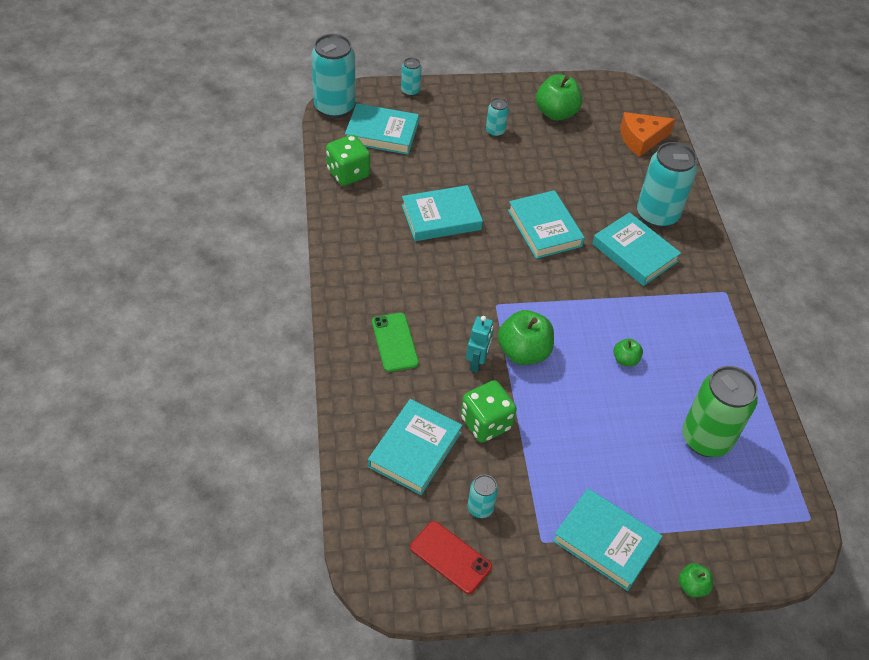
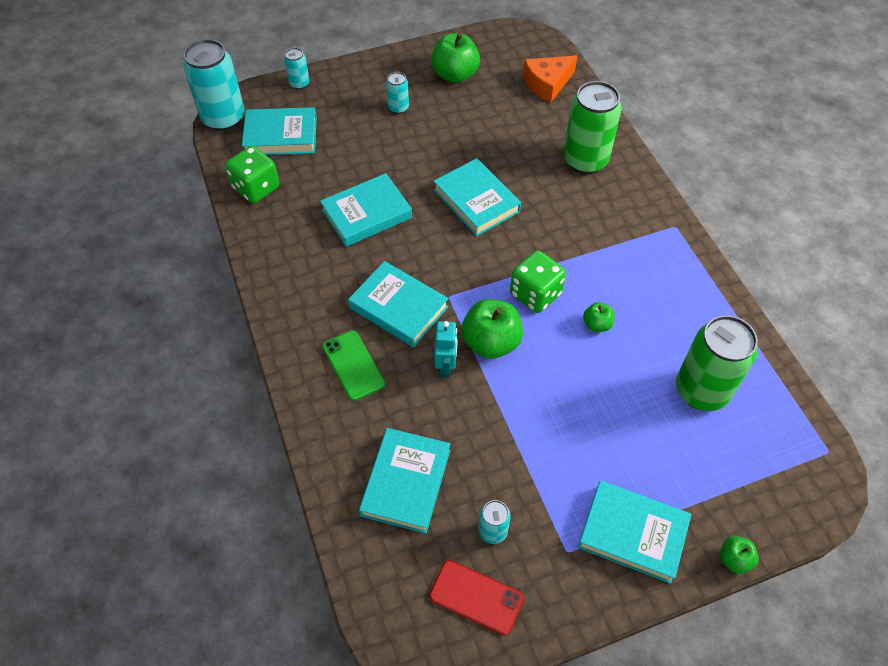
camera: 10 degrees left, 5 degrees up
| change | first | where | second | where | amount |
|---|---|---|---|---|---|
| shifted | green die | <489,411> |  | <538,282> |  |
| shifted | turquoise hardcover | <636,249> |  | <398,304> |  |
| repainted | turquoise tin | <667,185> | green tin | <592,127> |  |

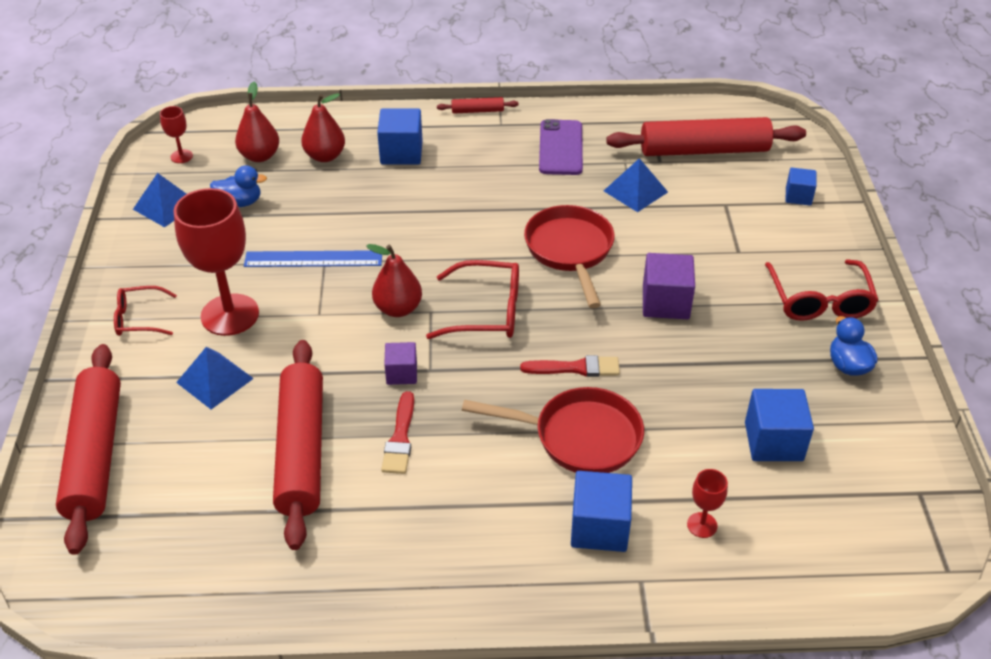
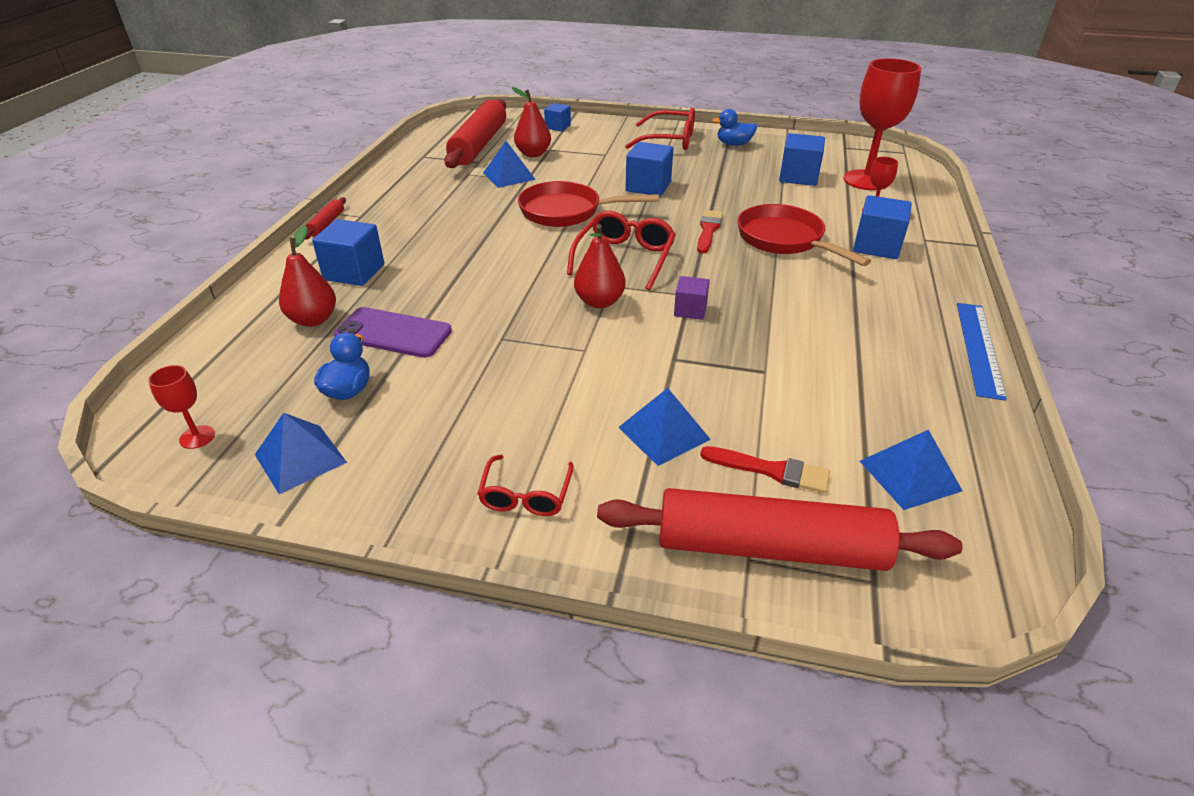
camera: 75 degrees left, 5 degrees down
| change | first | where | second | where | amount |
|---|---|---|---|---|---|
| gone | scarlet pastry roller | <298,445> |  |  |  |
| new |  |  | cobalt pyramid | <911,470> |  |
| shifted | scarlet goblet | <216,262> |  | <882,124> |  |
| shifted | scarlet pear | <257,122> |  | <531,122> |  |
| shifted | cobalt ruler | <313,258> |  | <982,352> |  |
| shifted | scarlet paint brush | <397,432> |  | <765,469> |  |
| shifted | royal purple smartphone | <561,147> |  | <393,332> |  |
| repainted | royal purple cube | <669,286> | cobalt cube | <649,169> |  |
| rotated | scarlet skillet | <553,430> |  | <804,235> | 60 degrees counterclockwise |

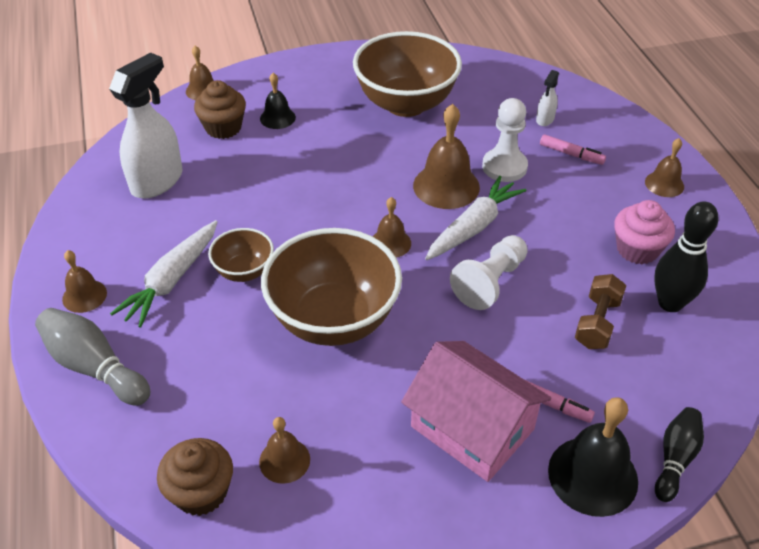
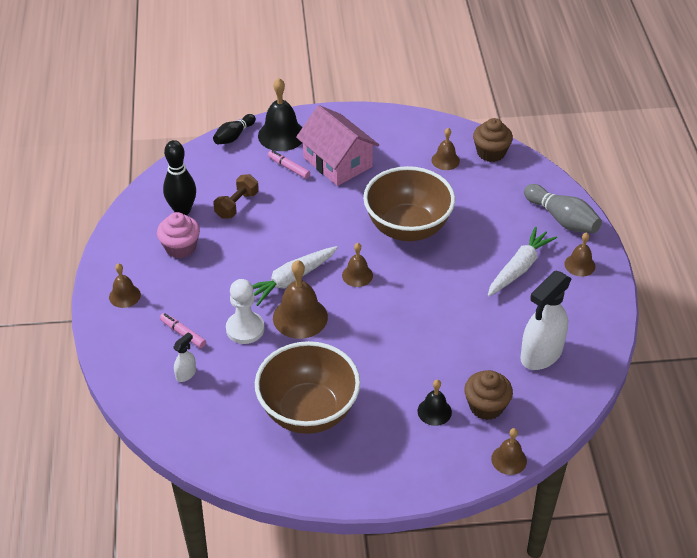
camera: 170 degrees left, 0 degrees up
| change | first | where | second | where | amount |
|---|---|---|---|---|---|
| gone | brown serving bowl | <241,255> |  |  |  |
| gone | white game pawn | <489,272> |  |  |  |

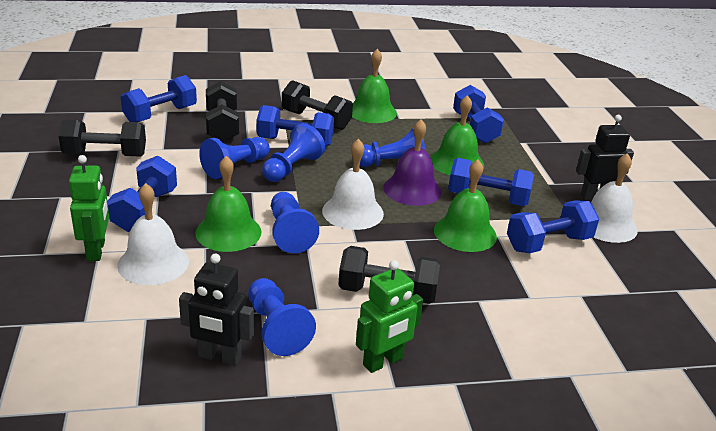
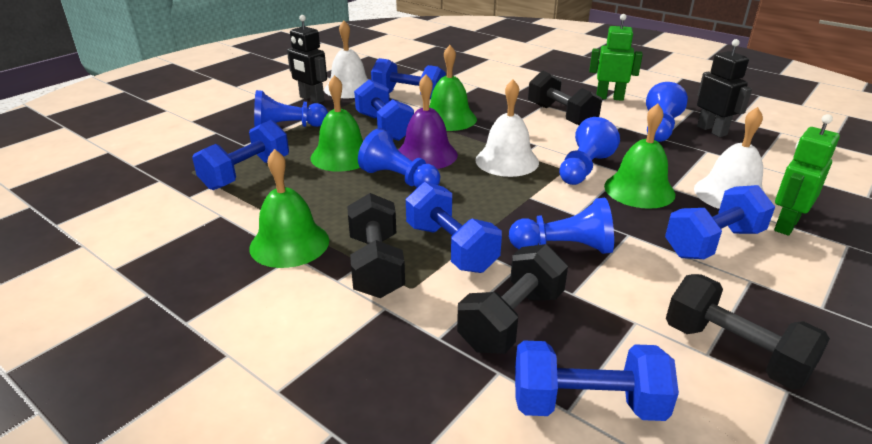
camera: 130 degrees left, 0 degrees up
| change | first | where | second | where | amount |
|---|---|---|---|---|---|
| shifted | cobalt game pawn | <293,152> |  | <291,108> |  |

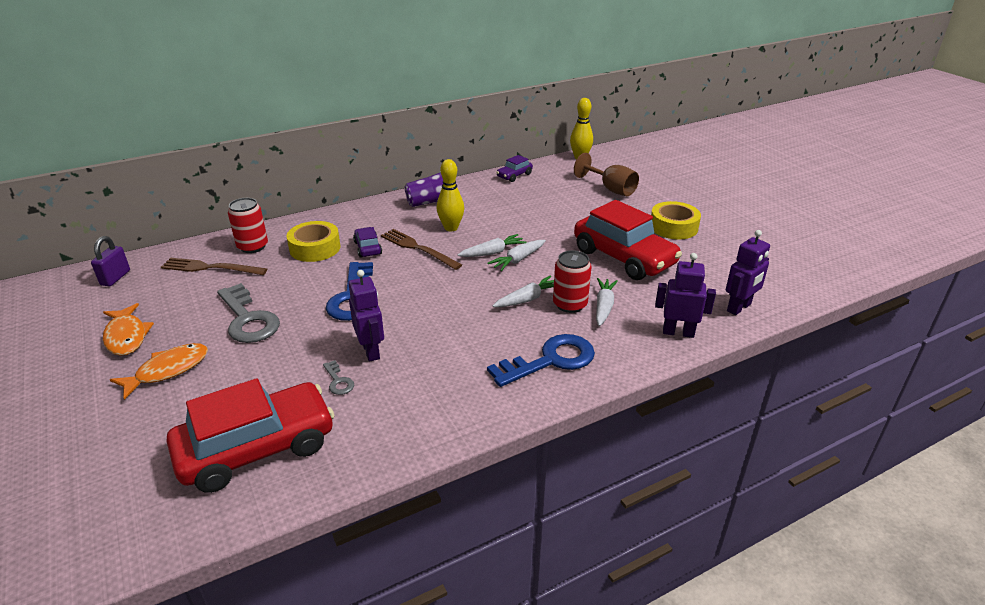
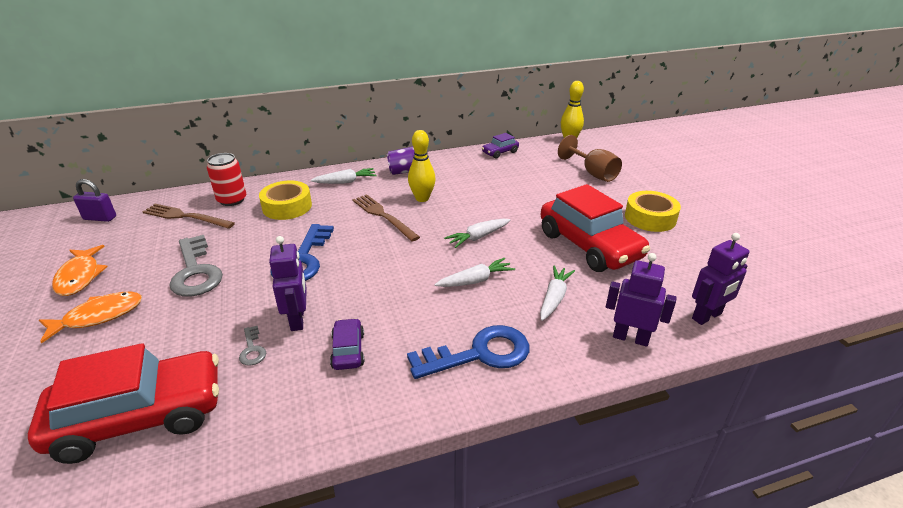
camera: 10 degrees right, 0 degrees up
| change | first | where | second | where | amount |
|---|---|---|---|---|---|
| gone | scarlet tin | <572,281> |  |  |  |
| shifted | royal purple car | <367,242> |  | <347,344> |  |
| shifted | white carrot | <492,245> |  | <343,176> |  |
| rotated | royal purple lock | <110,261> |  | <94,200> | 75 degrees clockwise |

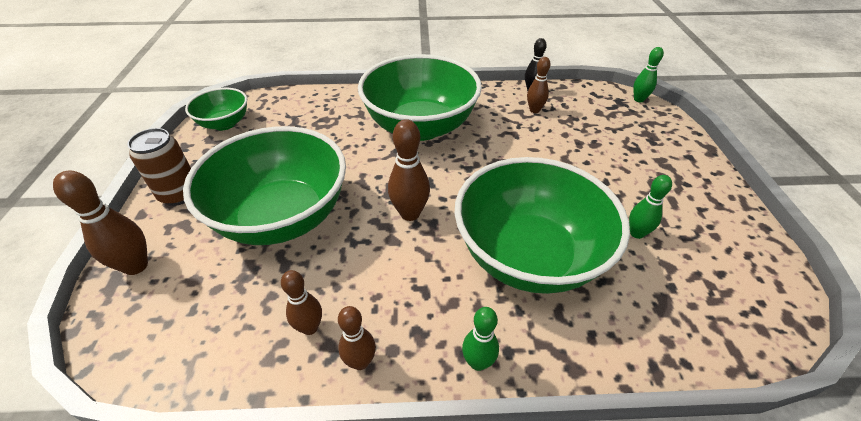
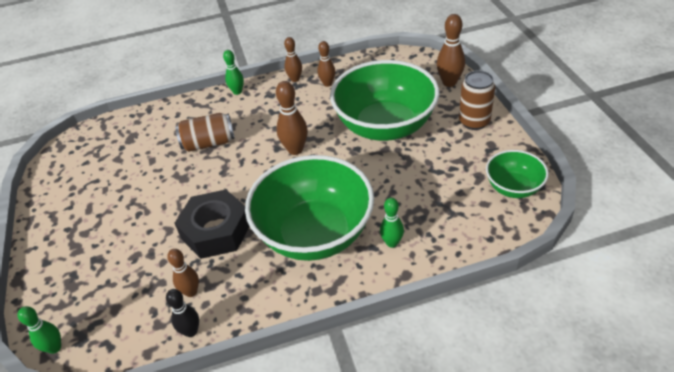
camera: 170 degrees right, 0 degrees up
| change | first | where | second | where | amount |
|---|---|---|---|---|---|
| new |  |  | ebony nut | <212,224> |  |
| shifted | green bowling pin | <650,207> |  | <392,223> |  |
| swapped | green serving bowl | <542,225> | brown tin | <205,132> |  |

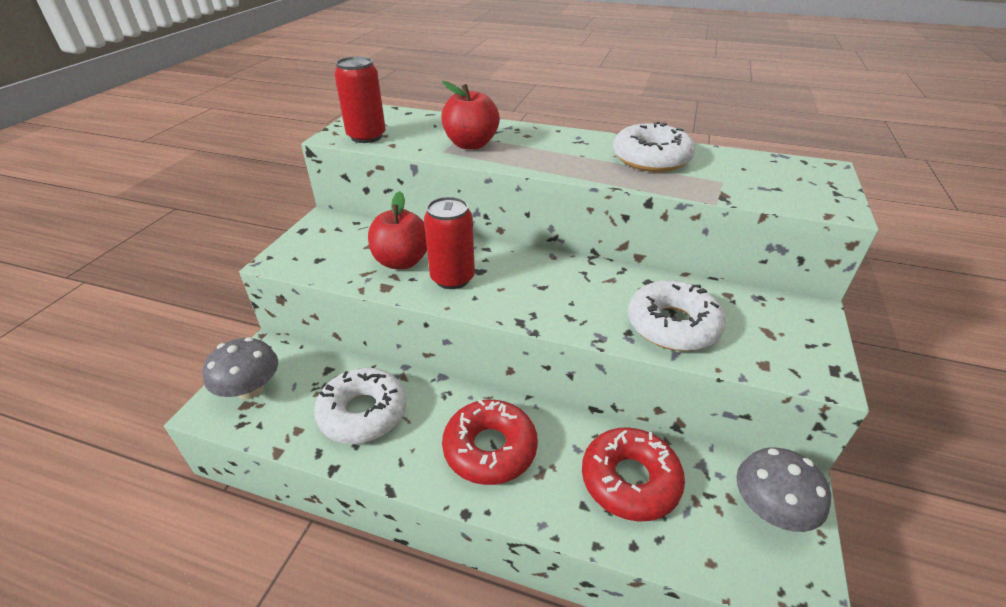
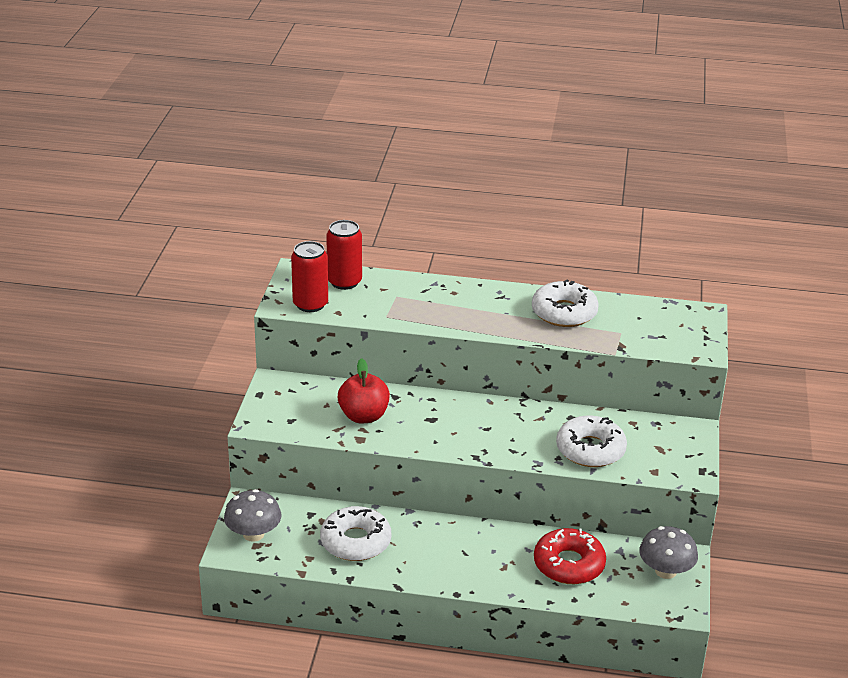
camera: 10 degrees left, 5 degrees down
| change | first | where | second | where | amount |
|---|---|---|---|---|---|
| gone | scarlet toy apple | <470,115> |  |  |  |
| gone | scarlet glazed donut | <490,442> |  |  |  |
| shifted | scarlet tin | <449,243> |  | <344,255> |  |

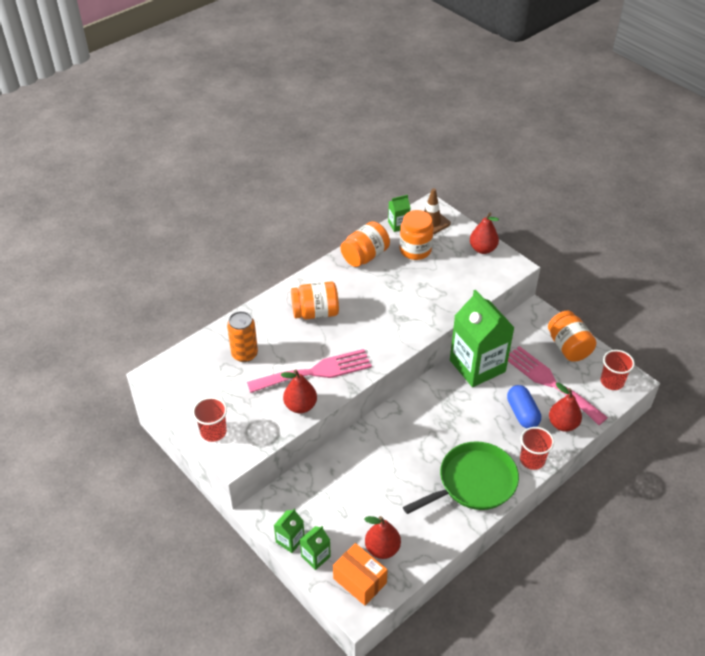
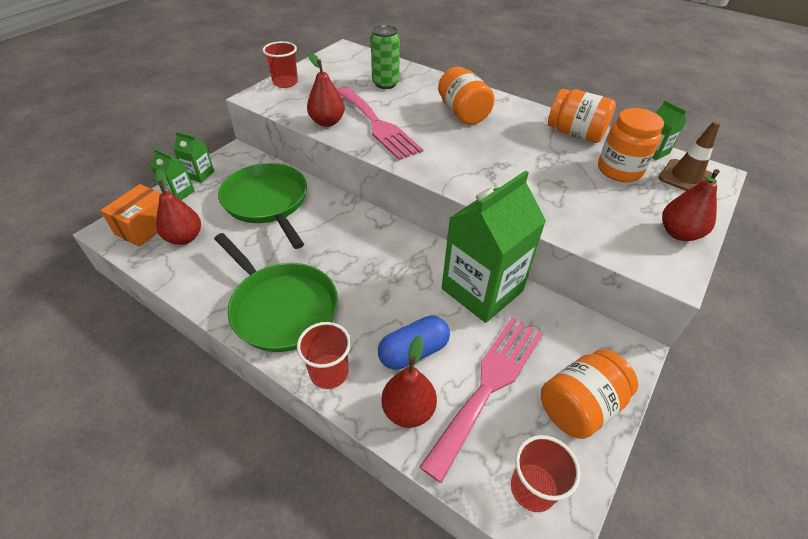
camera: 75 degrees right, 0 degrees up
| change | first | where | second | where | amount |
|---|---|---|---|---|---|
| new |  |  | green skillet | <262,206> |  |
| repainted | orange-coloured tin | <242,336> | green tin | <385,57> |  |

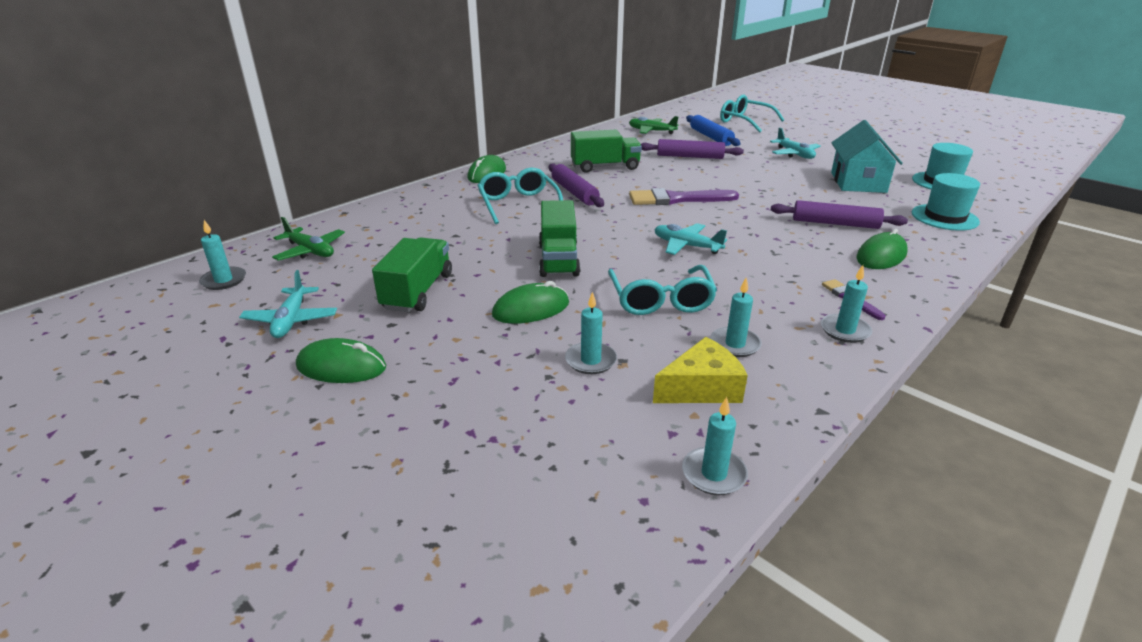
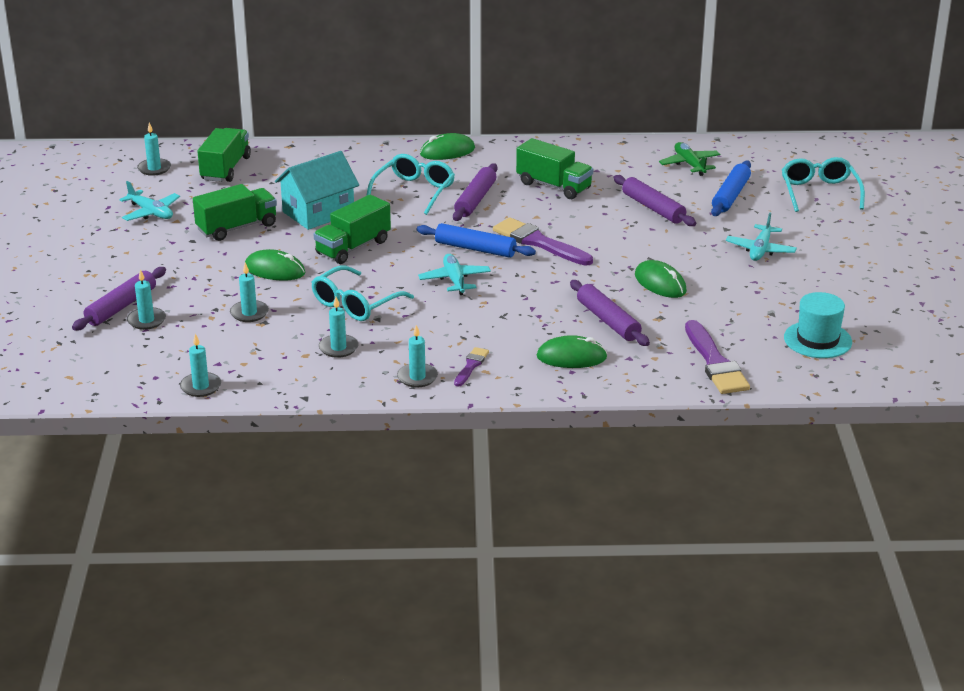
camera: 45 degrees right, 0 degrees up
| change | first | where | second | where | amount |
|---|---|---|---|---|---|
| gone | bright yellow cheese | <700,370> |  |  |  |
| new |  |  | royal purple pastry roller | <119,299> |  |
| new |  |  | turquoise pillar candle | <146,299> |  |
| new |  |  | cobalt pastry roller | <476,240> |  |
| shifted | green mouse | <341,360> |  | <661,279> |  |
| shifted | turquoise cottage | <867,156> |  | <317,190> |  |
| swapped | green toy plane | <308,239> | green toy truck | <224,155> |  |
| swapped | turquoise tall hat | <946,202> | royal purple paint brush | <717,357> |  |
| rotated | turquoise toy plane | <288,304> |  | <149,201> | 90 degrees counterclockwise |

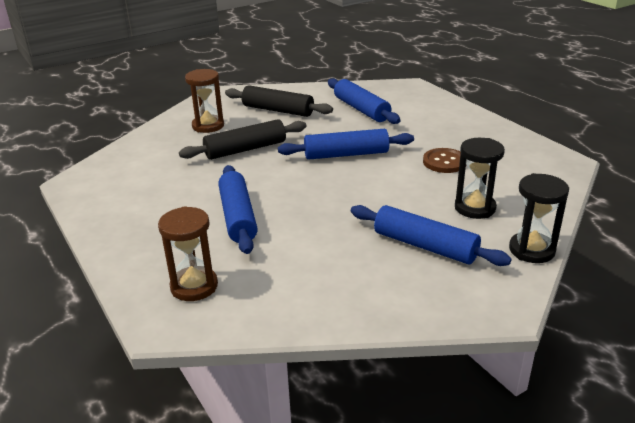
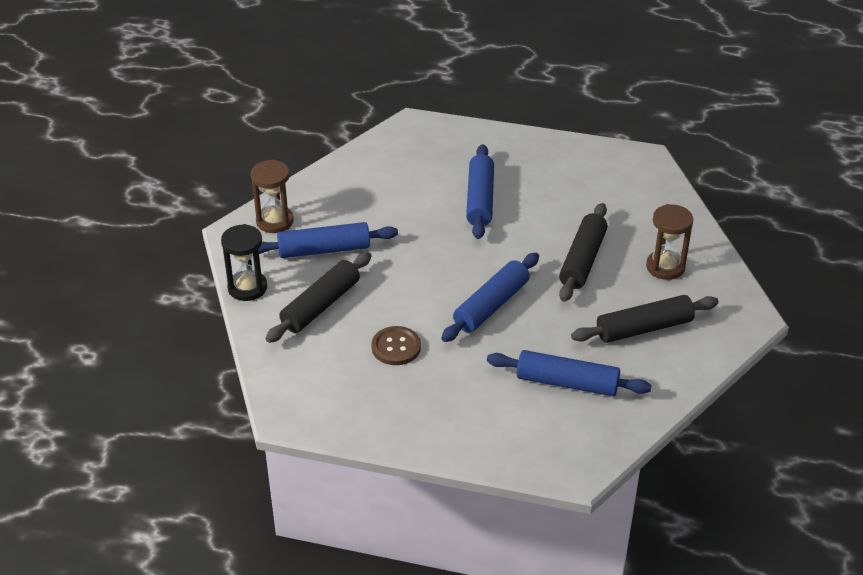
camera: 135 degrees right, 10 degrees up
| change | first | where | second | where | amount |
|---|---|---|---|---|---|
| shifted | brown sand timer | <188,253> |  | <272,196> |  |
| swapped | ebony sand timer | <480,178> | ebony pastry roller | <318,297> |  |
| rotated | cobalt pastry roller | <238,209> |  | <480,191> | 60 degrees clockwise |

